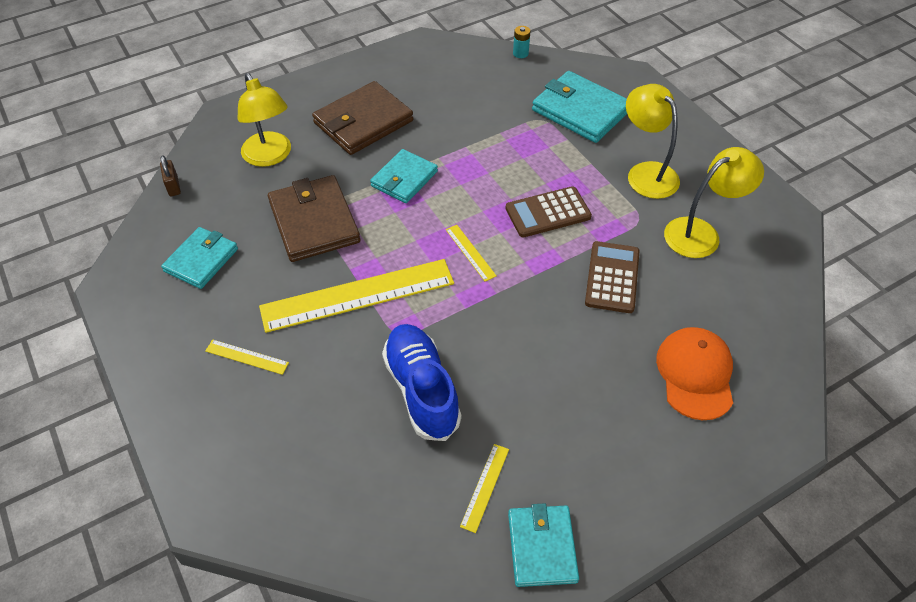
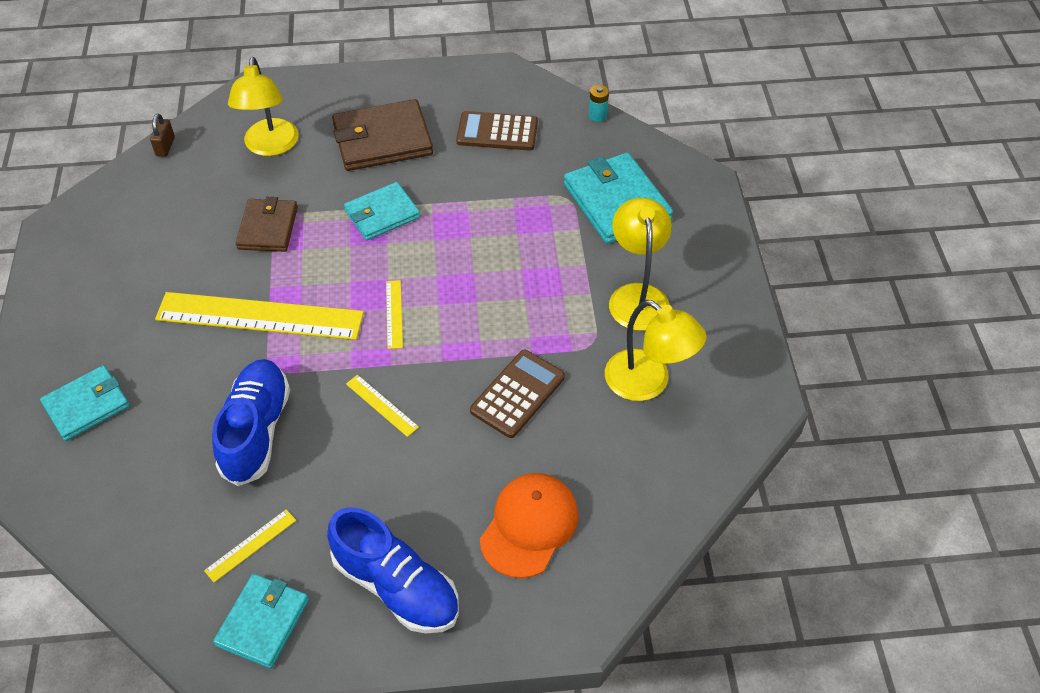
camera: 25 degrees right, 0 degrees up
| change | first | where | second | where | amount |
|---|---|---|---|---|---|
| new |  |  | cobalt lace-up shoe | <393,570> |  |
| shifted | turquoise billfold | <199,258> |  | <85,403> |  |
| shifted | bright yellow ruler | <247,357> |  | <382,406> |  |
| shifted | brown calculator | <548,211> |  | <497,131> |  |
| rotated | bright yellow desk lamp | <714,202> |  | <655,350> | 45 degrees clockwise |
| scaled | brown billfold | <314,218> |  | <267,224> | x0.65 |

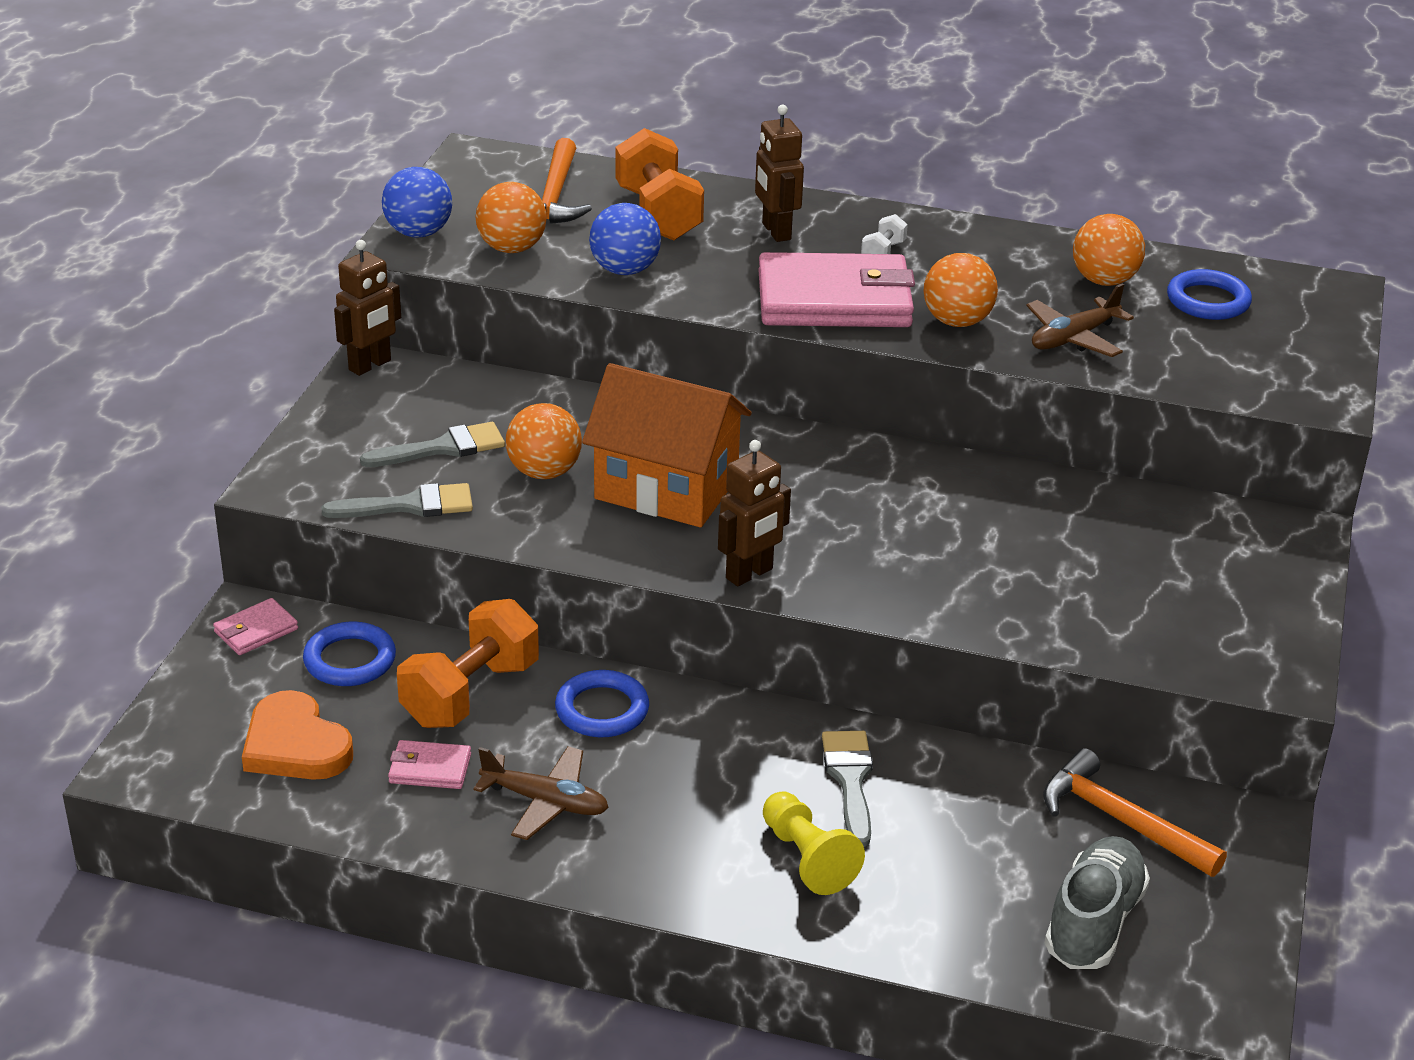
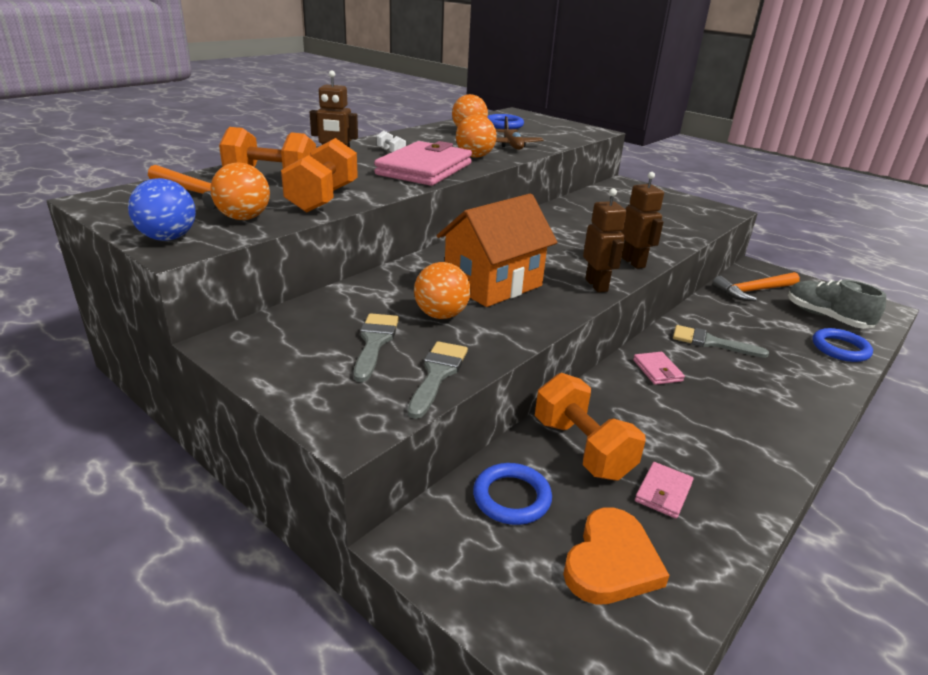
camera: 65 degrees left, 5 degrees down
| change | first | where | second | where | amount |
|---|---|---|---|---|---|
| gone | brown toy plane | <541,793> |  |  |  |
| gone | bright yellow game pawn | <814,843> |  |  |  |
| shifted | rose-pink billfold | <255,626> |  | <659,368> |  |
| shifted | brown robot figure | <367,308> |  | <642,220> |  |
| shifted | cobalt hoop | <602,703> |  | <842,345> |  |
| swapped | cobalt sphere | <625,239> | orange-coloured dumbbell | <319,175> |  |
| rotated | orange-coloured heart shape | <297,735> |  | <616,556> | 45 degrees counterclockwise |

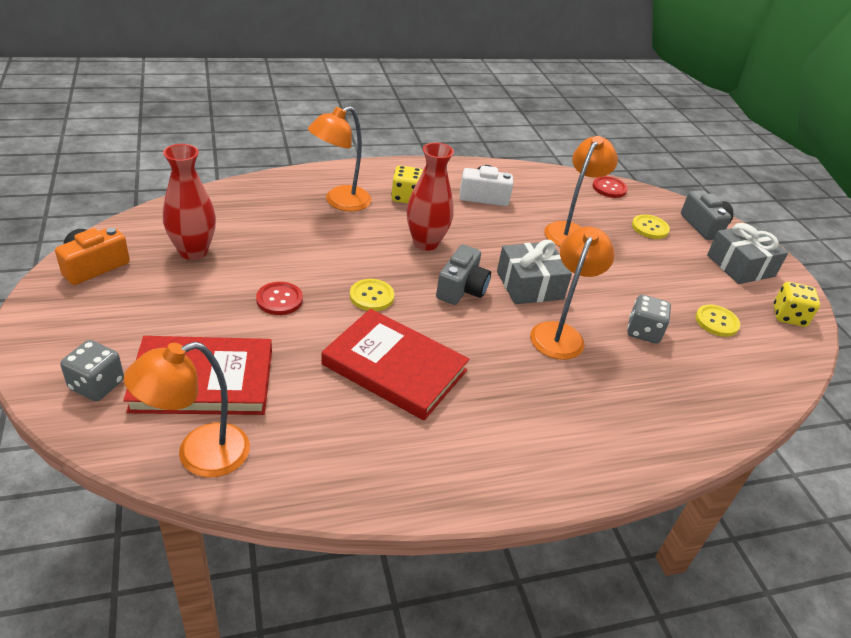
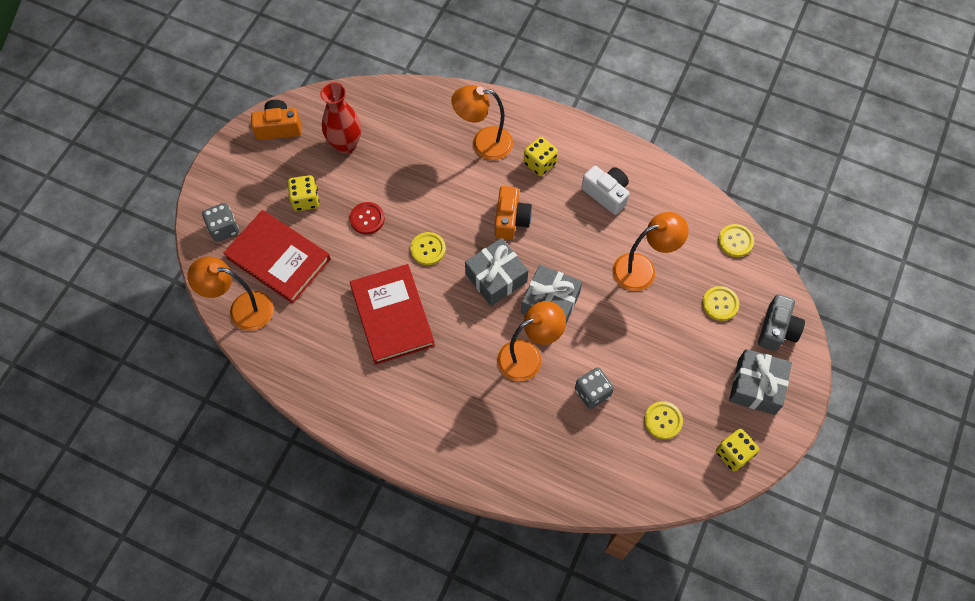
camera: 45 degrees right, 25 degrees up
| change | first | where | second | where | amount |
|---|---|---|---|---|---|
| new |  |  | bright yellow die | <303,193> |  |
| swapped | scarlet vase | <430,197> | orange-coloured photo camera | <513,213> |  |
| swapped | grey photo camera | <463,275> | grey present | <496,272> |  |
| repainted | scarlet shirt button | <610,187> | bright yellow shirt button | <736,240> |  |

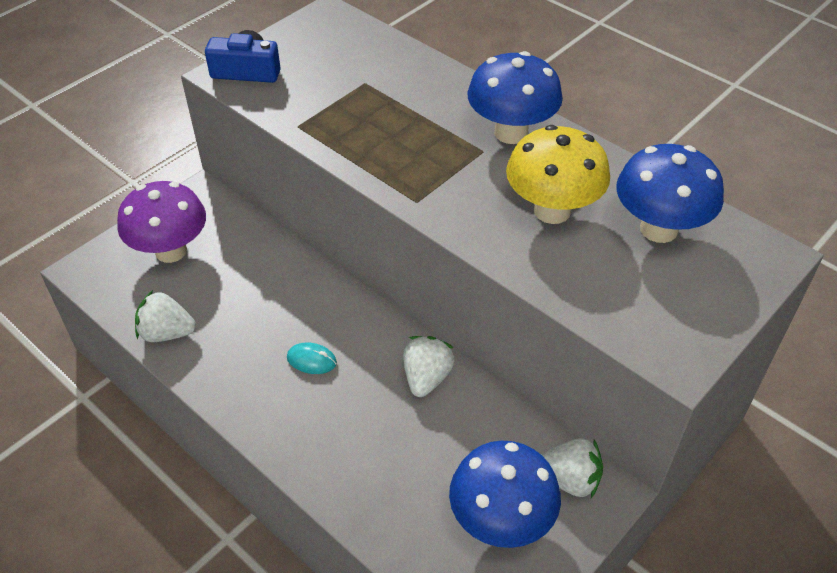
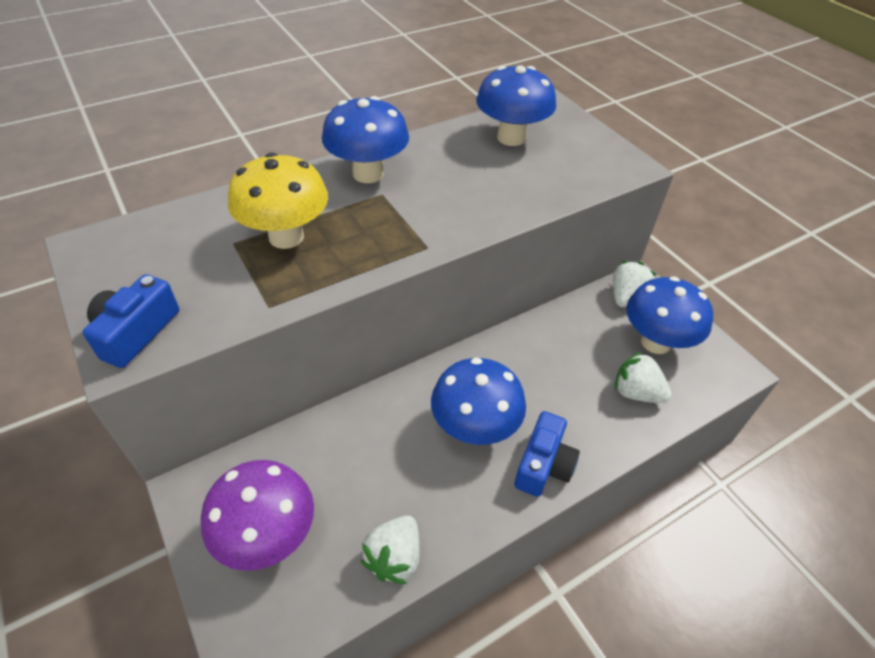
camera: 75 degrees left, 0 degrees up
| change | first | where | second | where | amount |
|---|---|---|---|---|---|
| new |  |  | cobalt photo camera | <547,454> |  |
| shifted | white strawberry | <429,366> |  | <643,377> |  |
| shifted | bright yellow fungus | <558,174> |  | <278,201> |  |
| swapped | turquoise mouse | <312,358> | cobalt fungus | <478,401> |  |

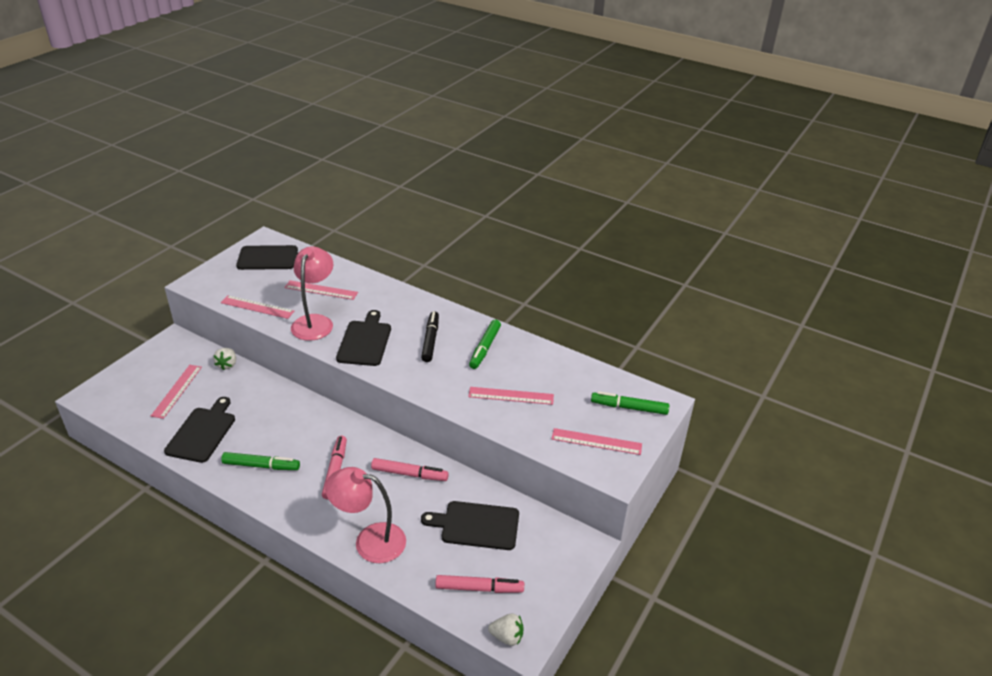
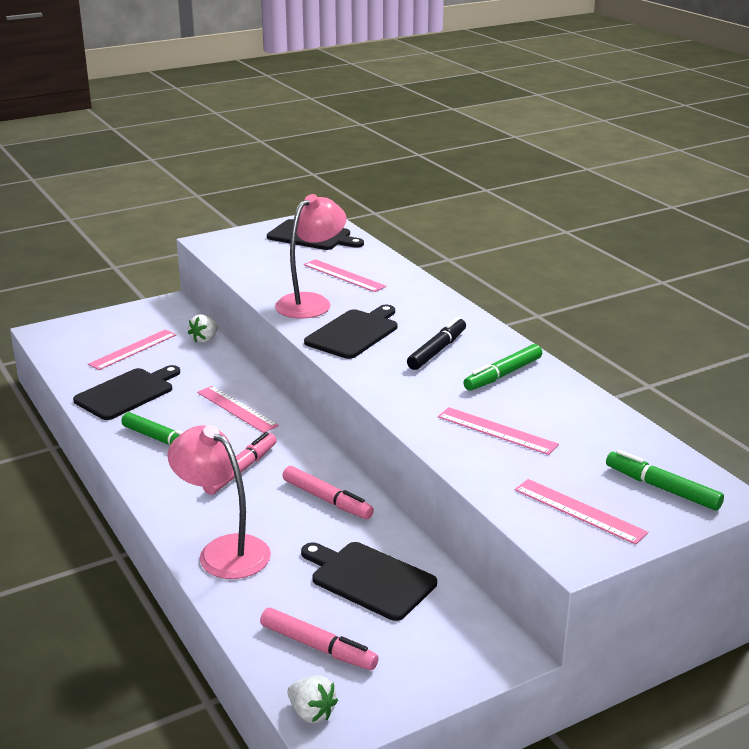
camera: 30 degrees right, 10 degrees down
| change | first | where | second | where | amount |
|---|---|---|---|---|---|
| shifted | rose-pink ruler | <257,307> |  | <238,409> |  |

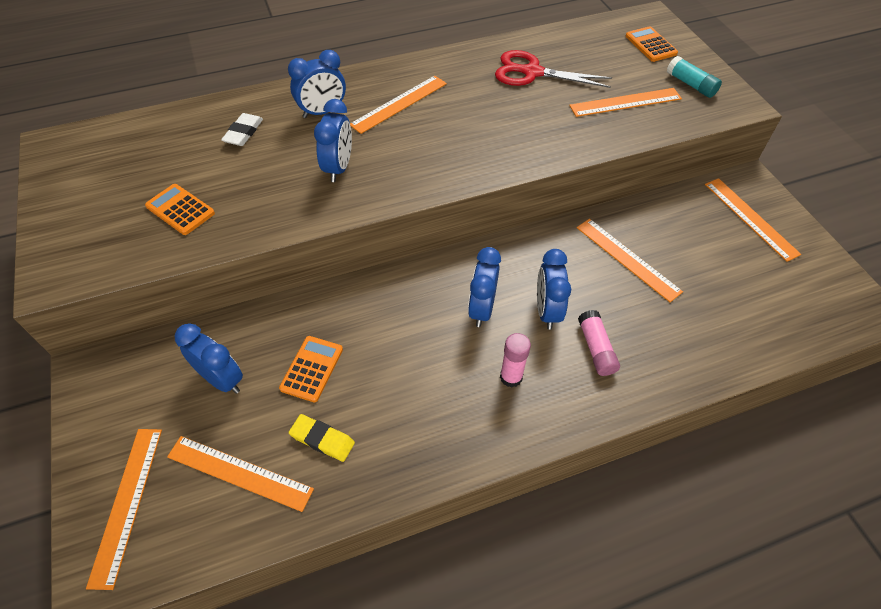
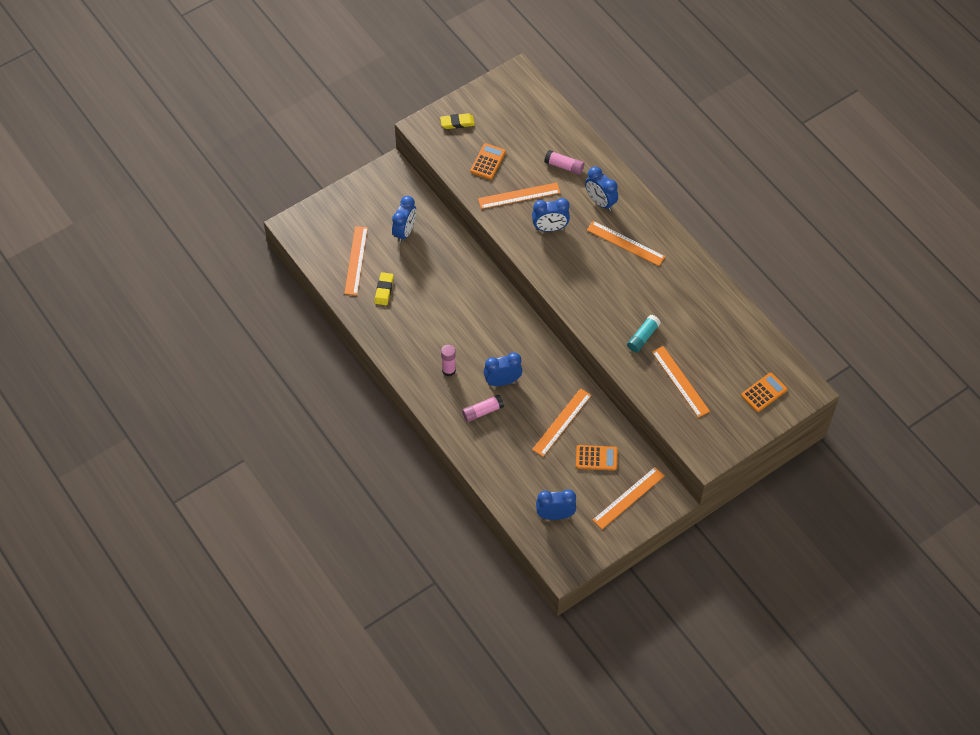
camera: 75 degrees right, 5 degrees up
| change | first | where | second | where | amount |
|---|---|---|---|---|---|
| gone | scarlet scissors | <553,69> |  |  |  |
| new |  |  | bright yellow eraser | <457,121> |  |
| shifted | orange-coloured ruler | <124,509> |  | <519,196> |  |
| shifted | orange-coloured calculator | <311,369> |  | <597,458> |  |
| shifted | cobalt alarm clock | <484,287> |  | <556,504> |  |
| shifted | turquoise stick of glue | <694,77> |  | <644,333> |  |
| swapped | white eraser | <242,129> | rose-pink stick of glue | <564,162> |  |

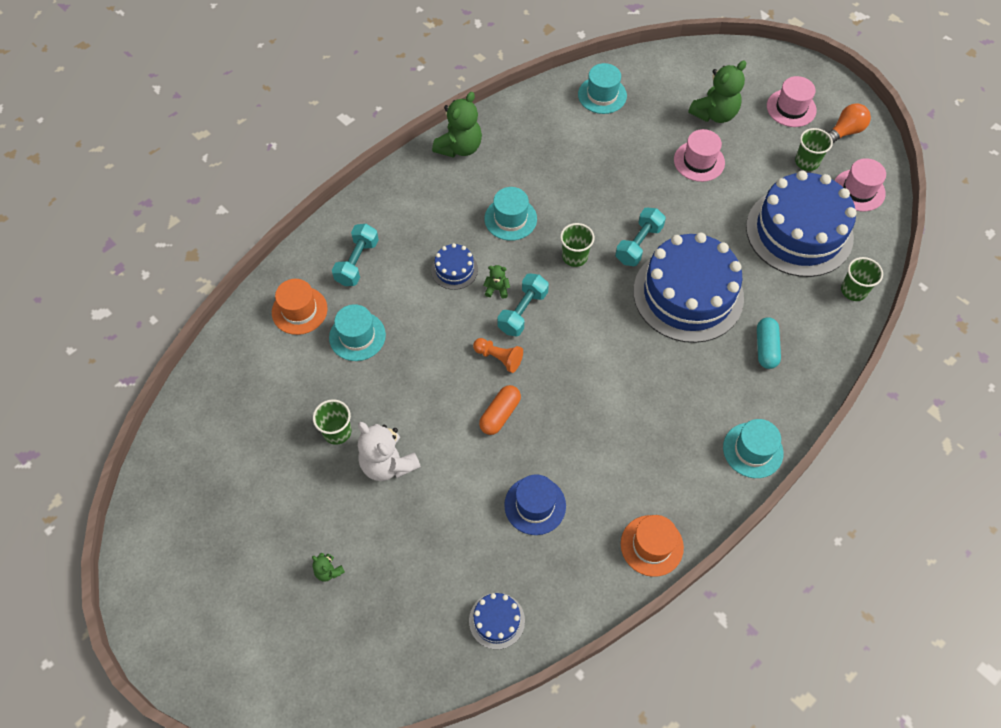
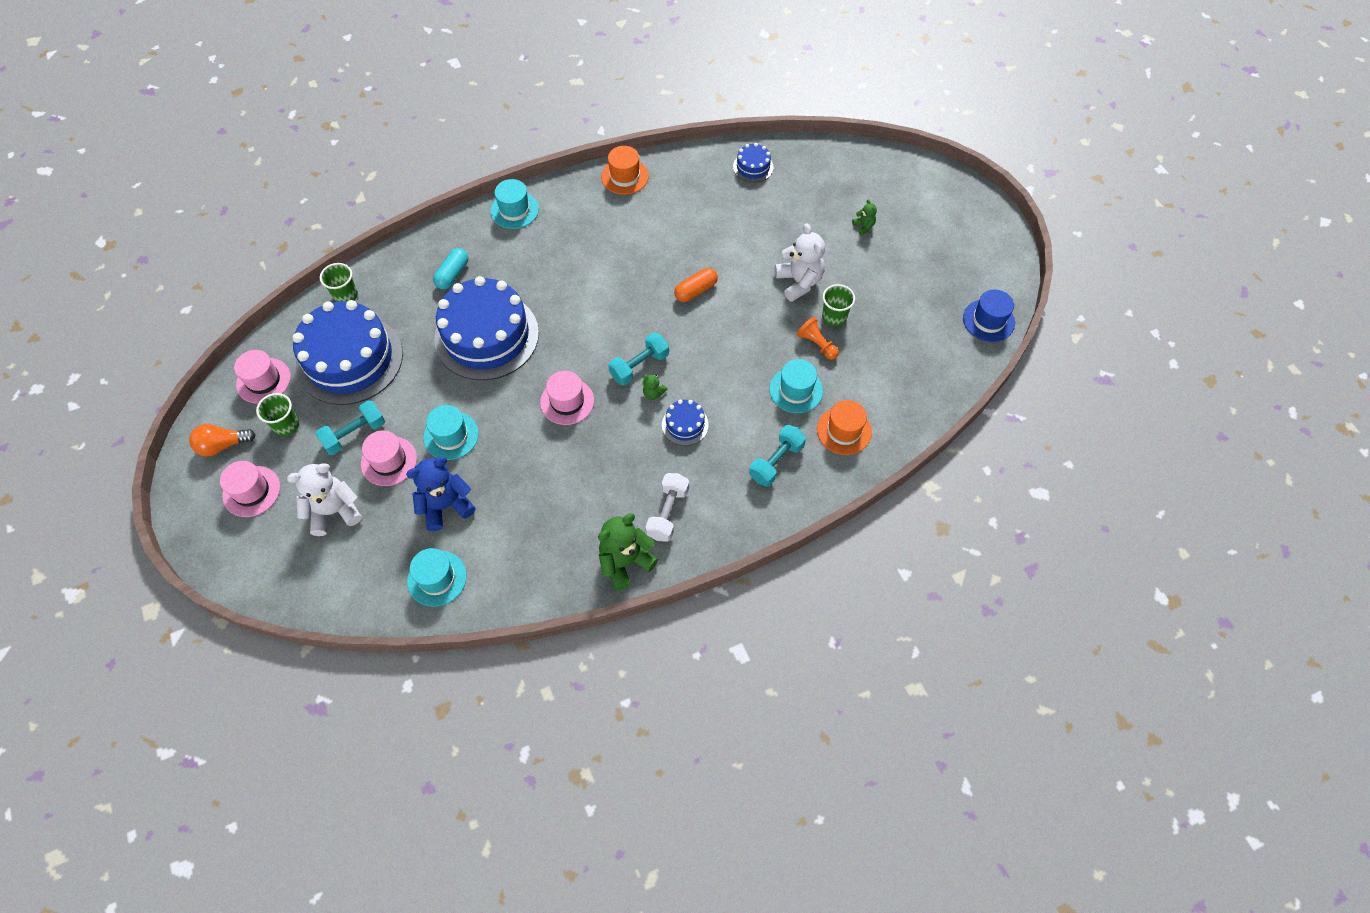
camera: 160 degrees left, 0 degrees up
| change | first | where | second | where | amount |
|---|---|---|---|---|---|
| new |  |  | cobalt stuffed bear | <440,494> |  |
| new |  |  | white dumbbell | <667,507> |  |
| shifted | orange-coloured game pawn | <498,355> |  | <818,338> |  |
| shifted | turquoise tall hat | <510,214> |  | <451,432> |  |
| shifted | cobalt tall hat | <535,504> |  | <989,316> |  |
| shifted | turquoise dumbbell | <640,236> |  | <350,427> |  |
| swapped | green cup | <577,245> | rose-pink tall hat | <567,398> |  |
| repainted | green stuffed bear | <717,91> | white stuffed bear | <324,499> |  |

